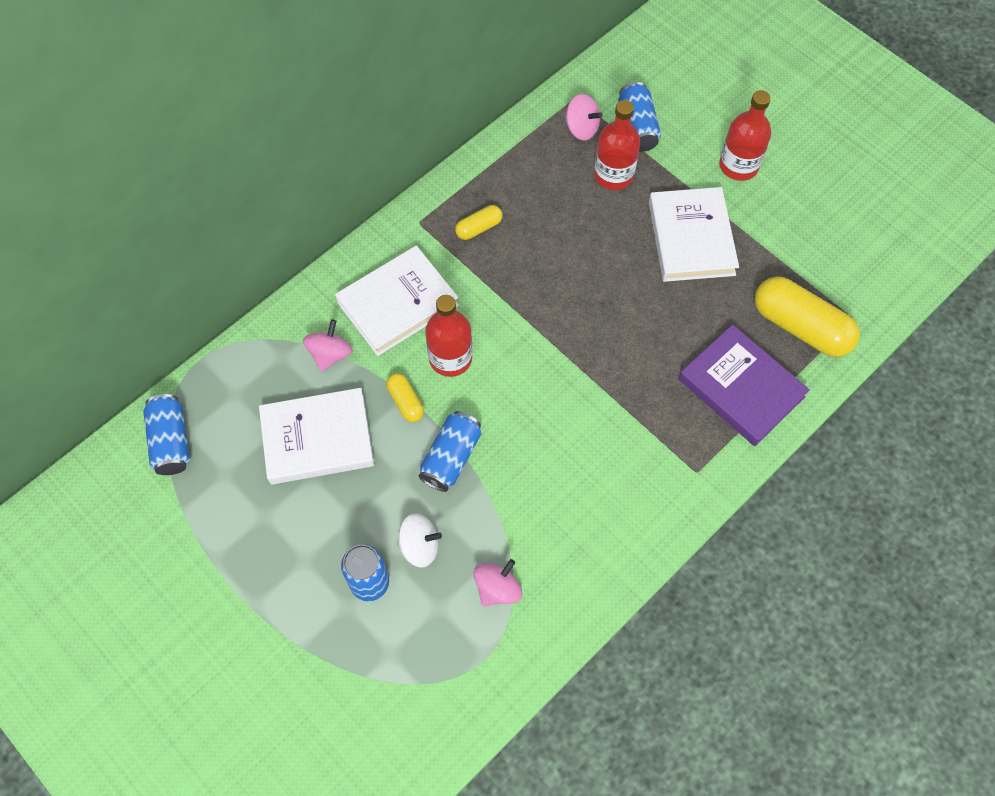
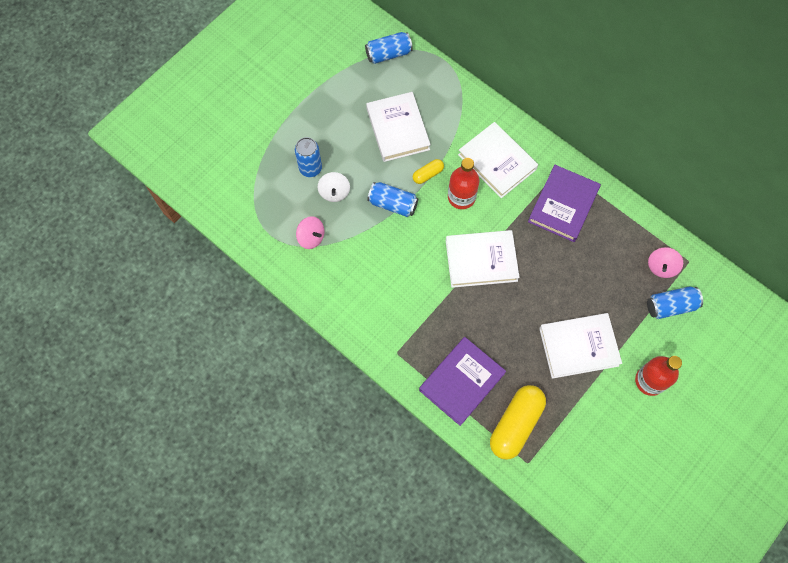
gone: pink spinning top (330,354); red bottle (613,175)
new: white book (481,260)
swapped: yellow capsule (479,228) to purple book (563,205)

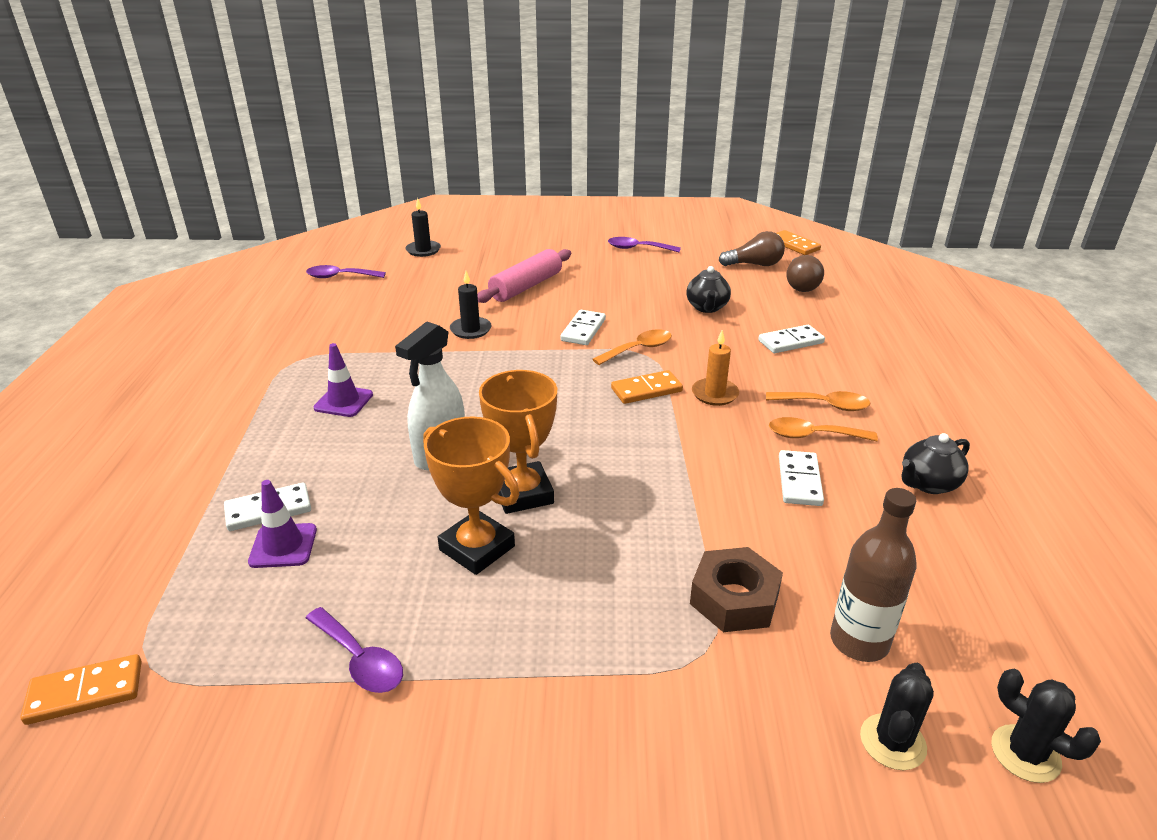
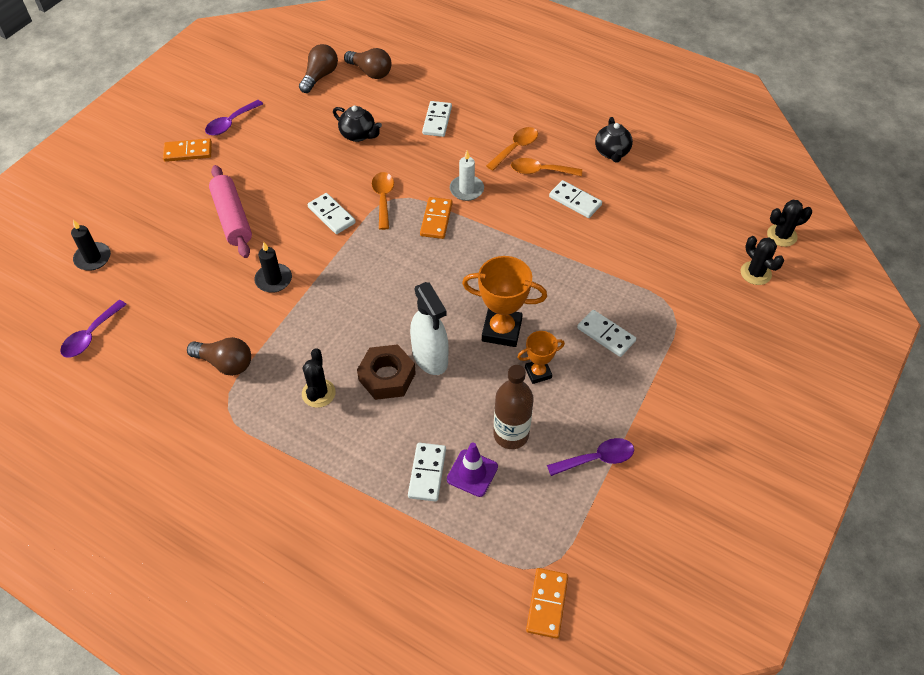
new: brown light bulb (225,363); white domino (606,335)
shifted: orange domino (794,245) to (188,152); brown nut (734,599) to (387,377); brown bottle (859,641) to (511,434)
swapped: purple traffic cone (343,401) to black cactus (318,393)
repainted: orange candle (715,394) to white candle (466,189)
rotated: orange spoon (812,435) = (540,171) 60 degrees clockwise
scaled: orange trophy (477,548) = (538,373) x0.58

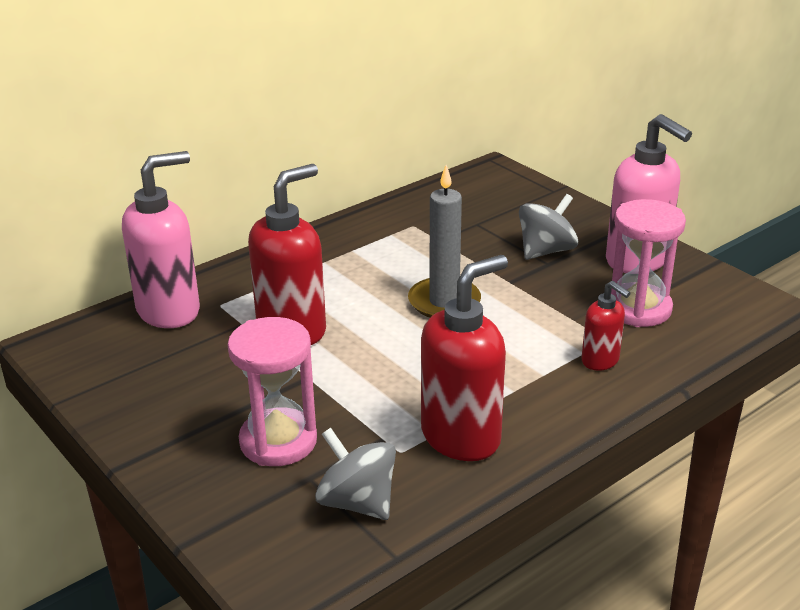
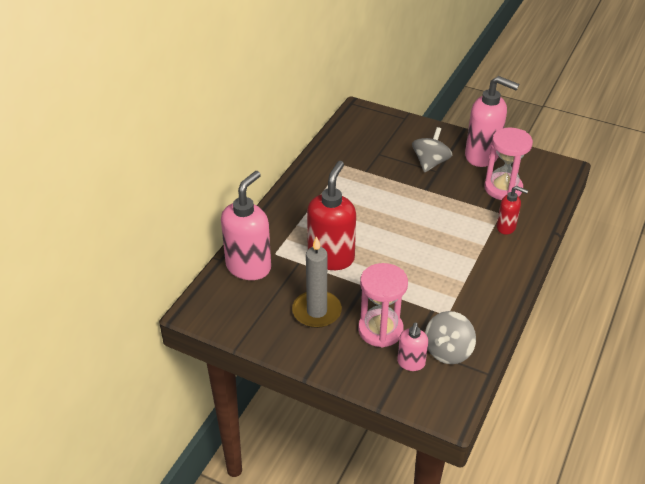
gone: red soap dispenser (461,437)
new: pink soap dispenser (411,363)
shifted: grey candle (444,302) to (317,311)
rotated: grey spinning top (357,502) = (448,351) 75 degrees counterclockwise

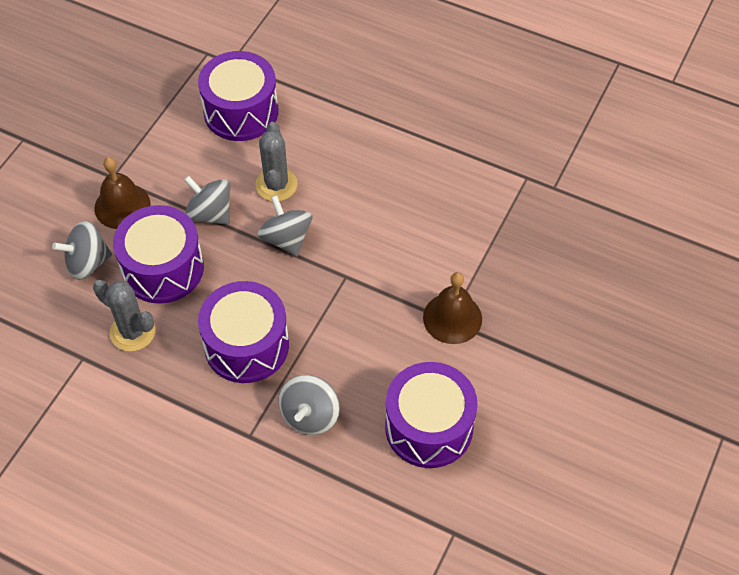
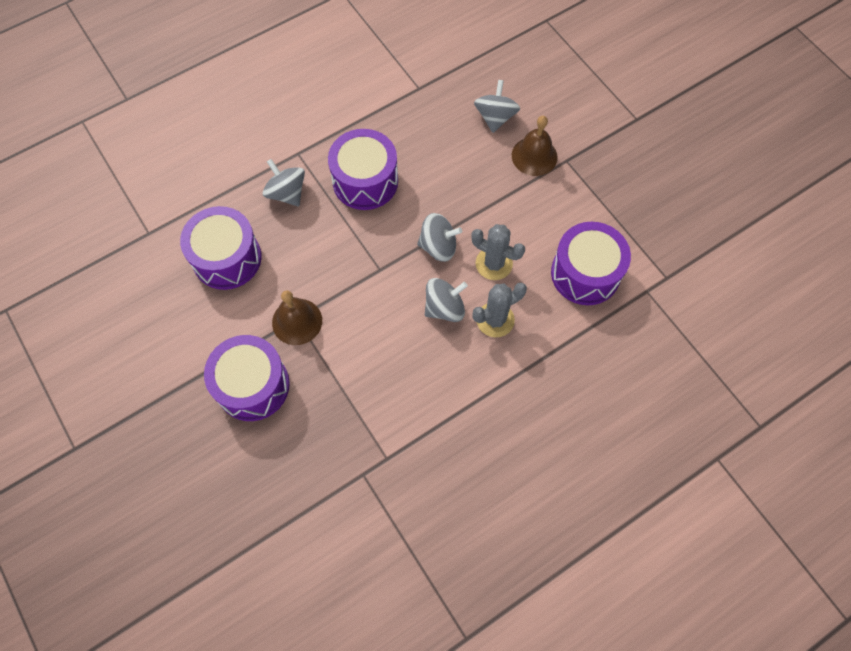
shifted: purple drum (163,268) to (252,385); grey spinning top (210,214) to (444,308); grey cactus (132,332) to (495,320)

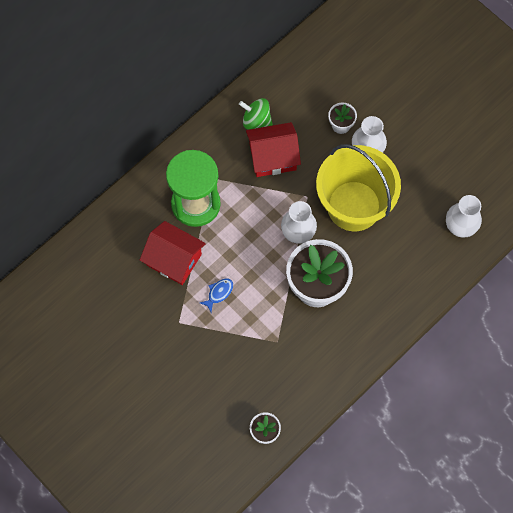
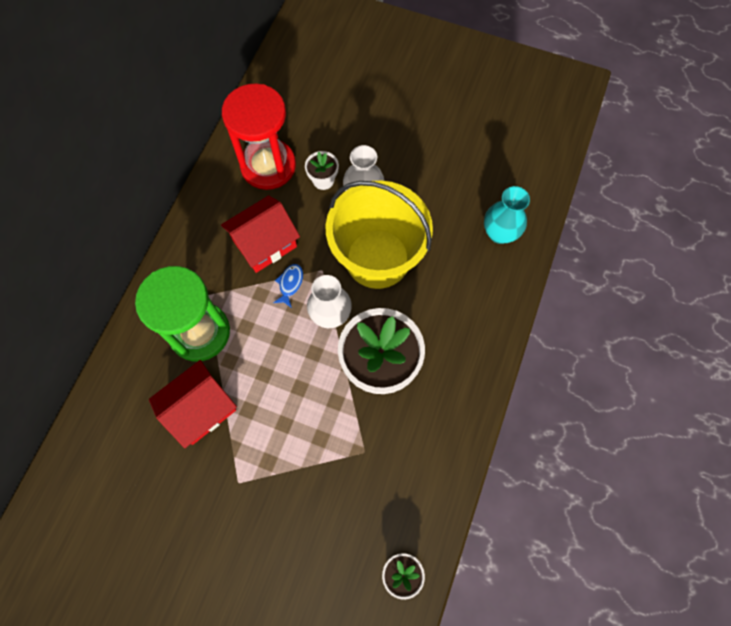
gone: green spinning top (256,120)
new: red hourglass (268,166)
shifted: blue fish (219,293) to (290,284)
repainted: white vase (460,227) to turquoise vase (499,233)
rotated: red house (174,260) = (201,409) 45 degrees counterclockwise

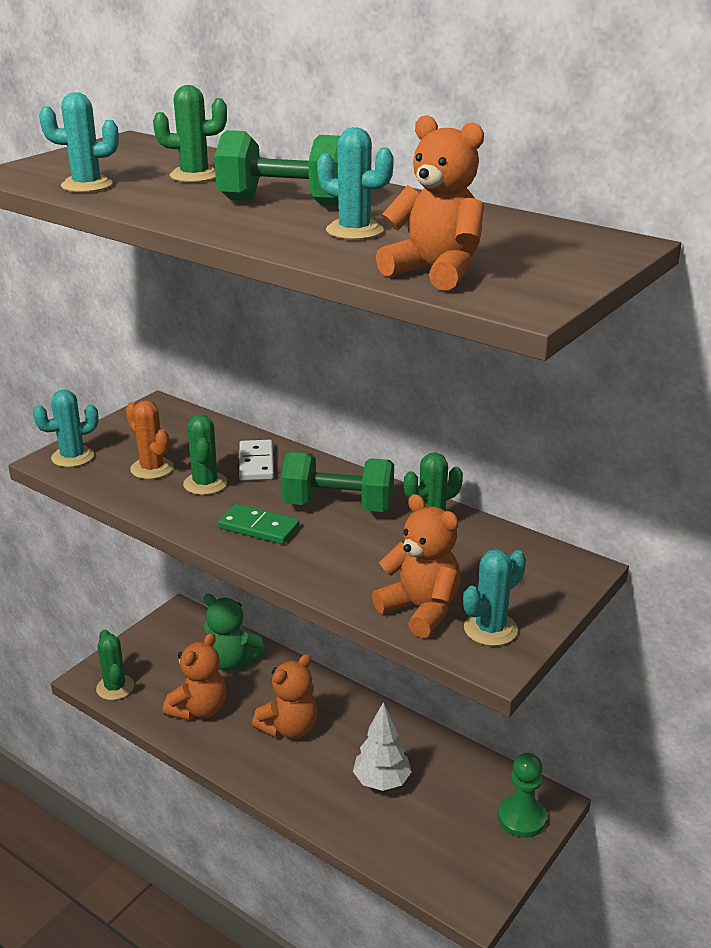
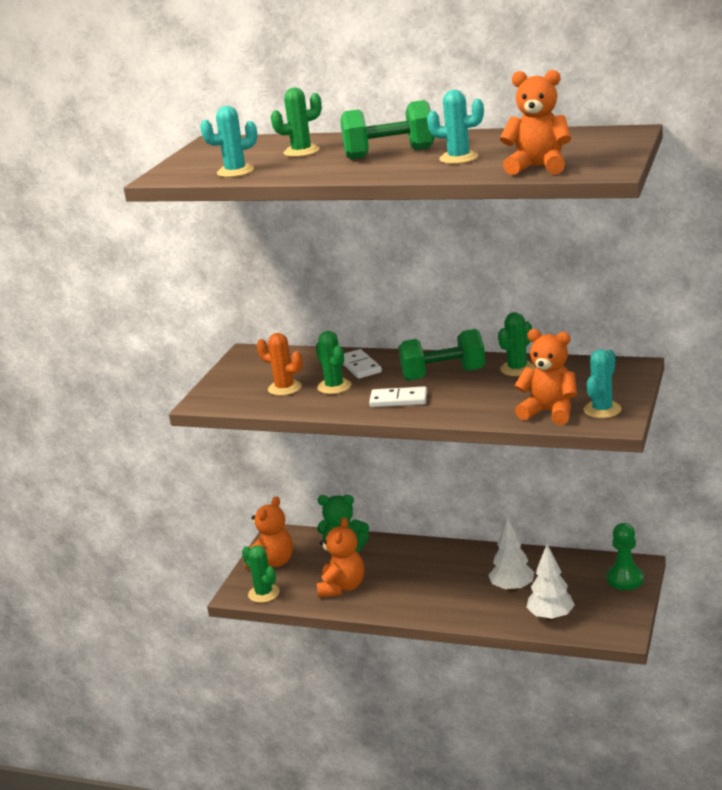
gone: turquoise cactus (72,457)
new: white tree (550,617)
shifted: orange teddy bear (289,728) to (272,563)
repainted: green domino (259,527) to white domino (398,400)

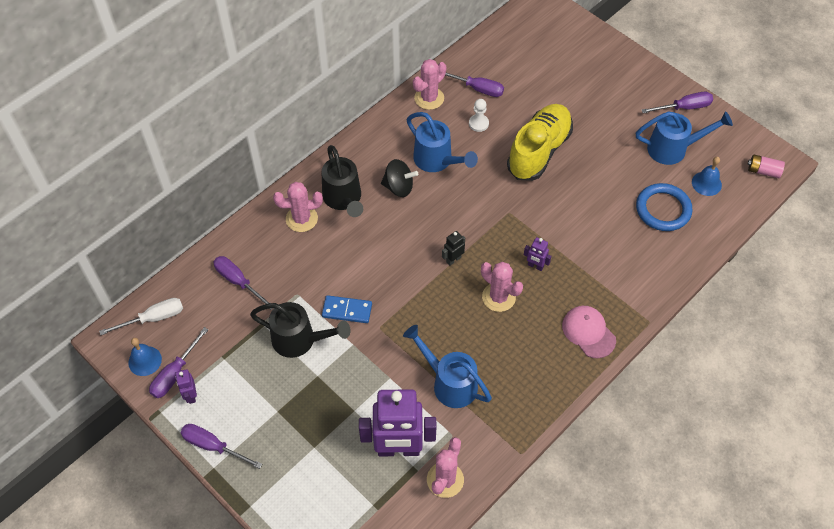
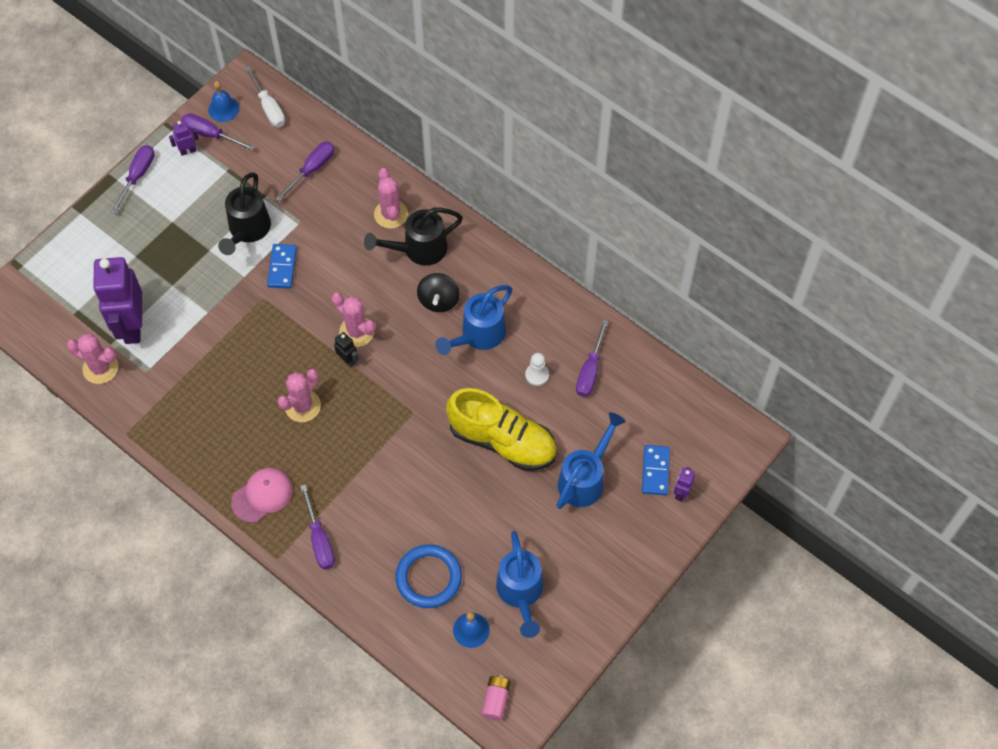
new: blue domino (655,471)
shifted: purple screwdriver (684,107) to (319,539); pink cactus (429,98) to (357,331); blue watering can (449,383) to (585,479); purple robot (535,266) to (681,493)

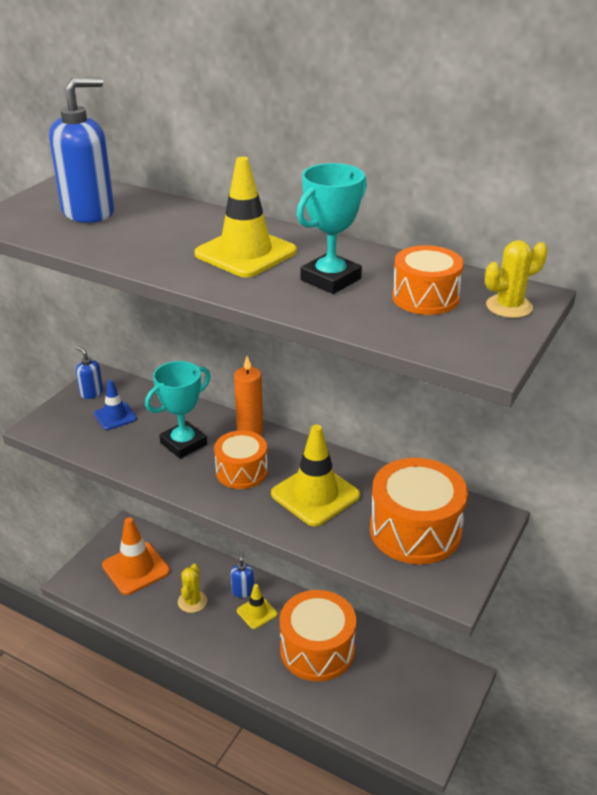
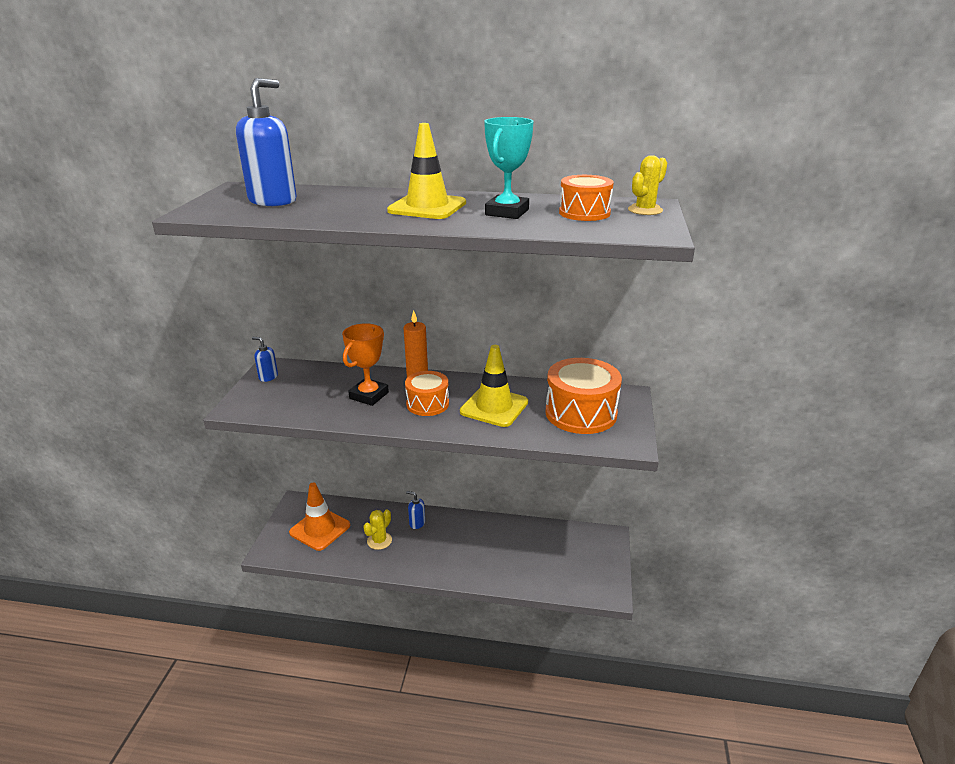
gone: blue traffic cone (115,416); yellow traffic cone (257,612); orange drum (317,649)
repainted: turquoise trophy (183,444) to orange trophy (369,395)
rotated: yellow cactus (192,601) = (379,541) 45 degrees clockwise; blue soap dispenser (243,591) = (417,523) 45 degrees counterclockwise

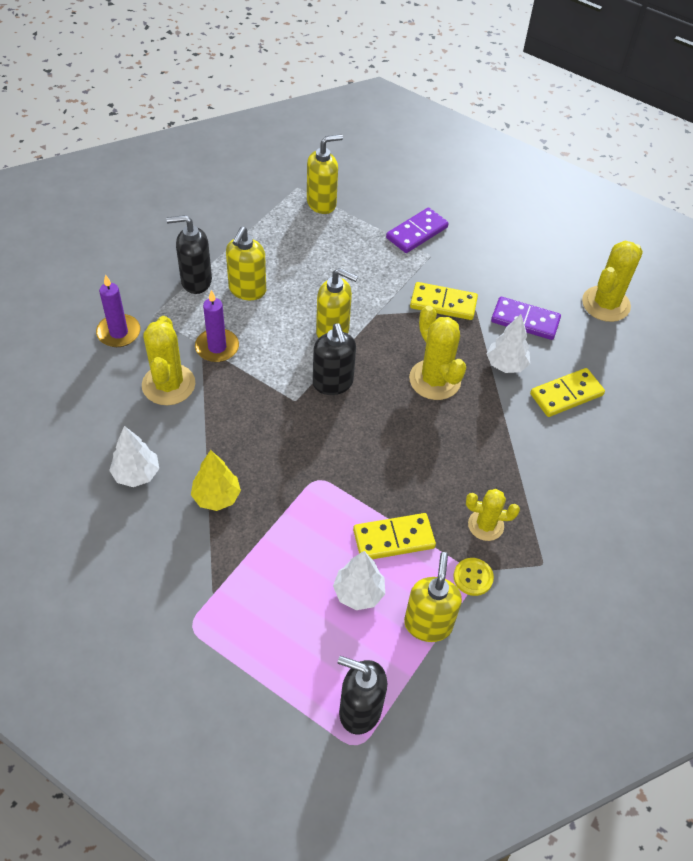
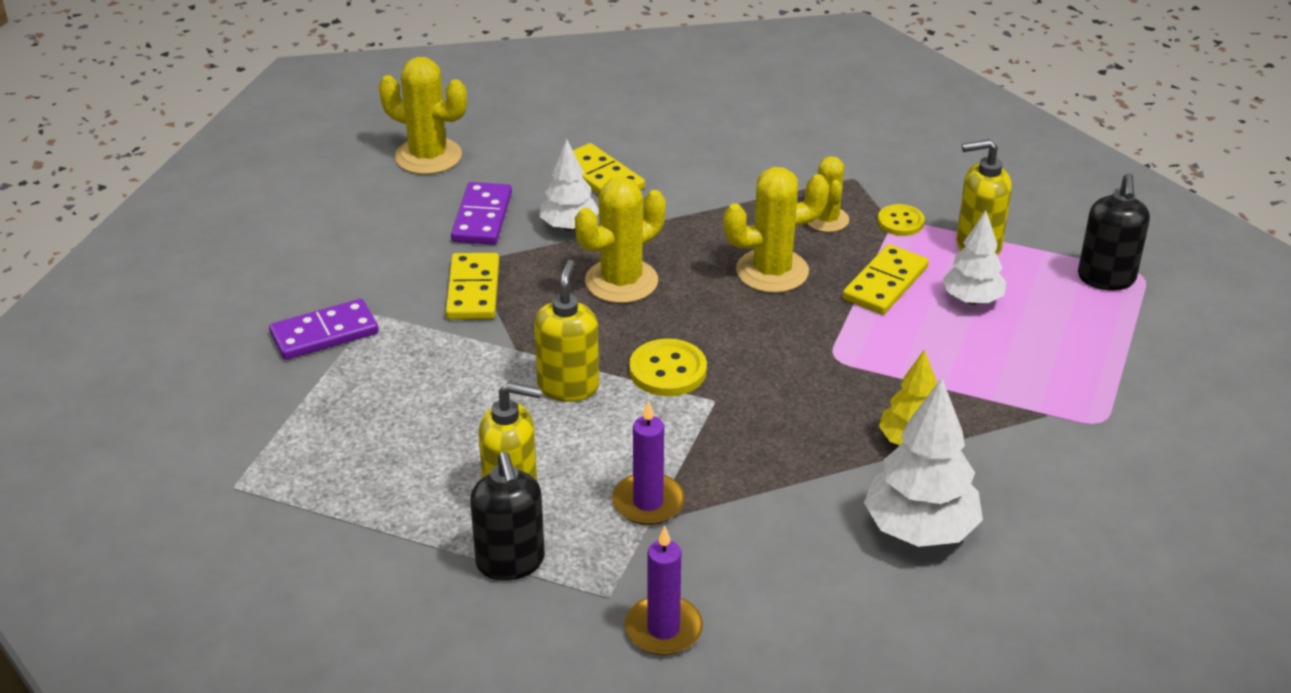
gone: yellow soap dispenser (322,203)
shifted: yellow cactus (168,384) to (772,271)
swapped: black soap dispenser (333,383) to yellow button (668,370)
rotated: purple domino (417,233) = (324,333) 60 degrees counterclockwise; yellow domino (393,539) = (885,283) 60 degrees clockwise
scaled: white tree (136,474) = (920,530) x1.58

